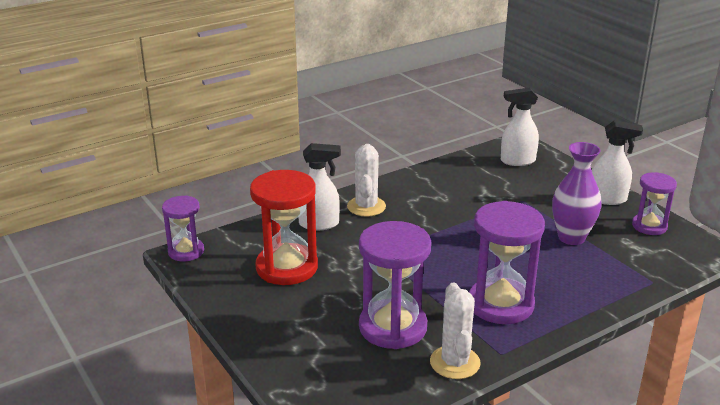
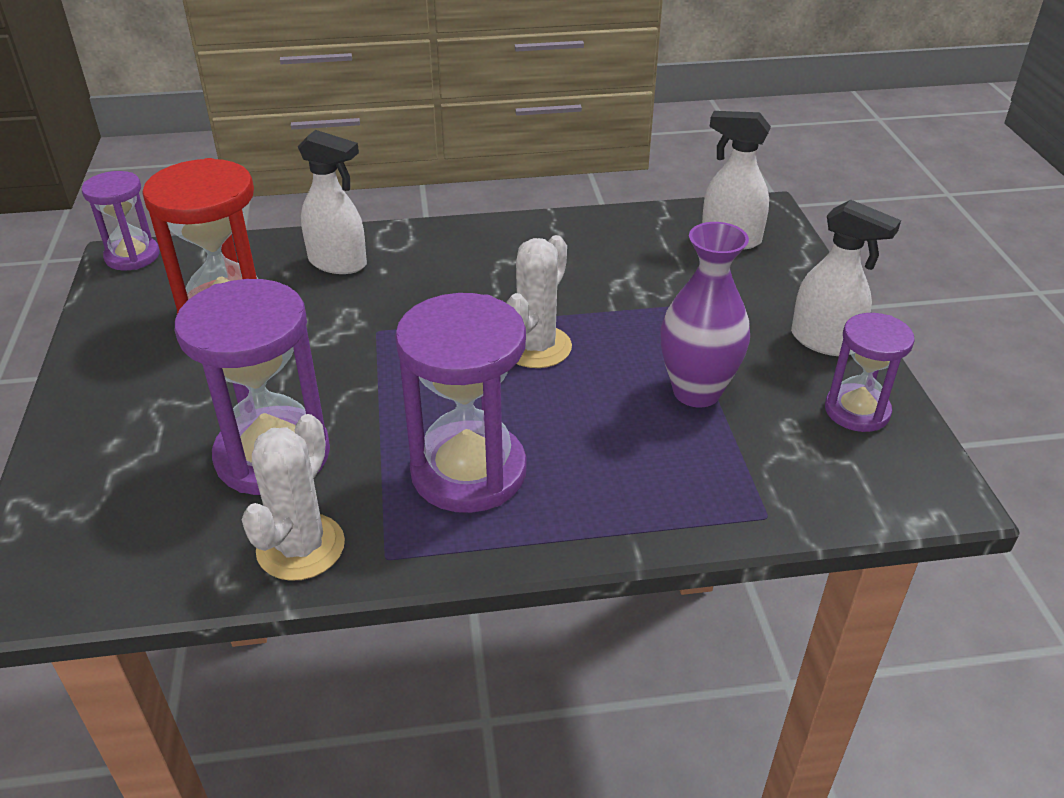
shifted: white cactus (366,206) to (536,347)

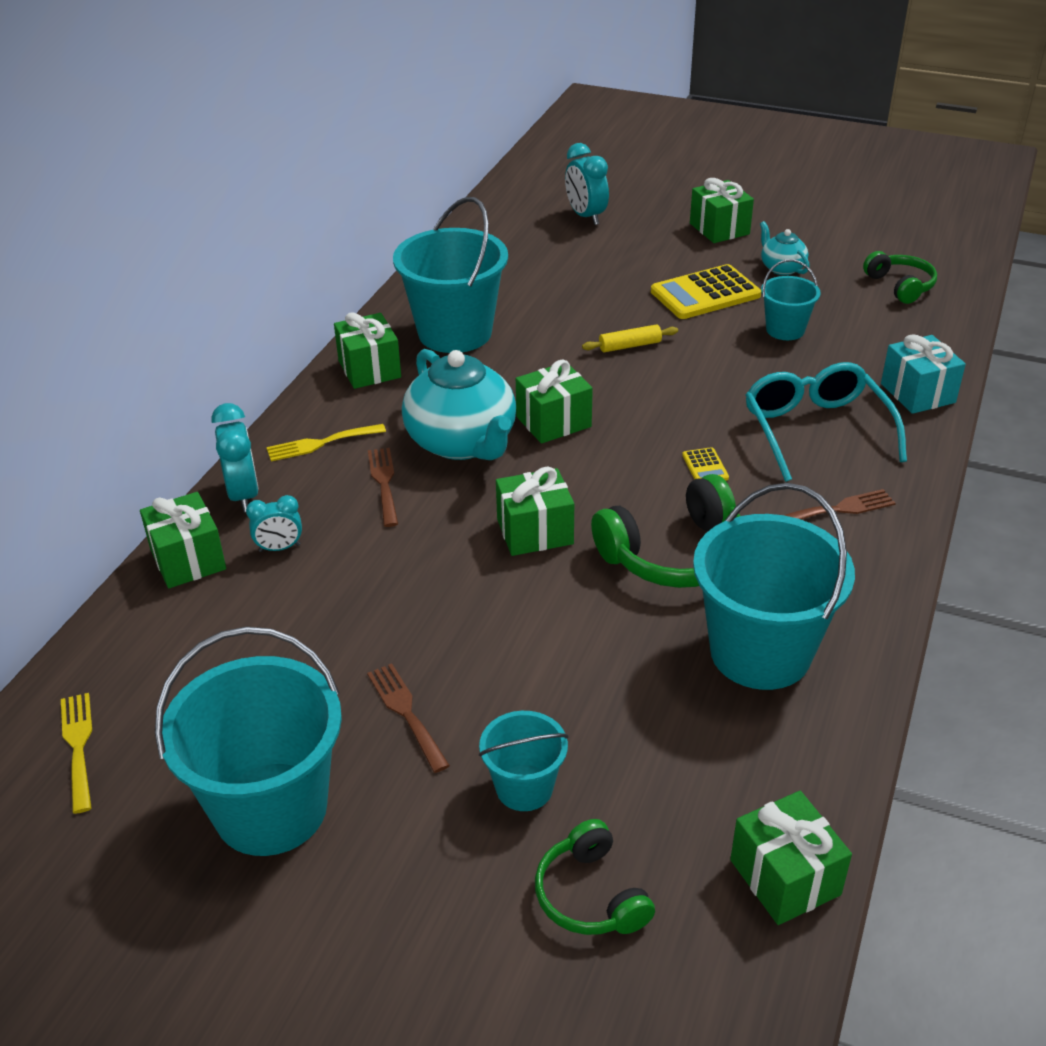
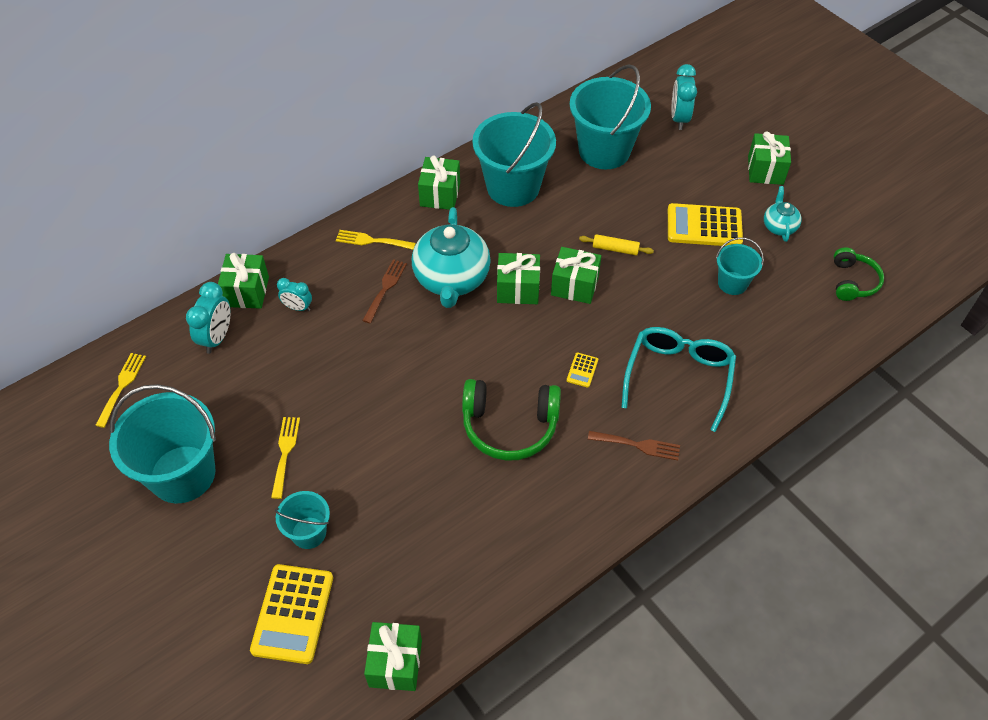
gone: turquoise gift (917,393)
shifted: turquoise clock (243,495) to (217,337); green gift (535,532) to (574,286); turquoise bucket (760,652) to (604,151)
swapped: green headphones (590,895) to yellow calculator (292,614)
repainted: brown fork (406,713) to yellow fork (285,453)

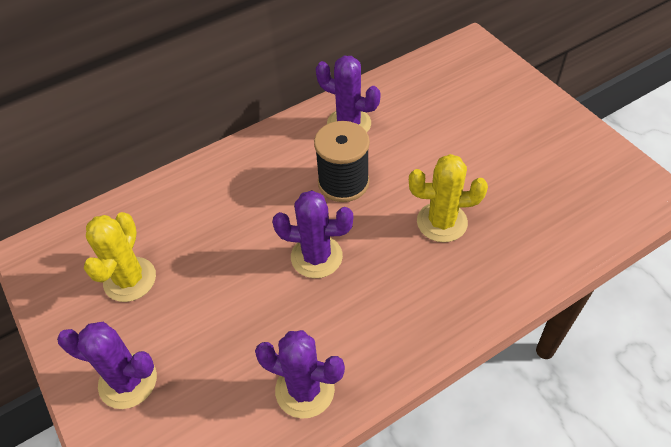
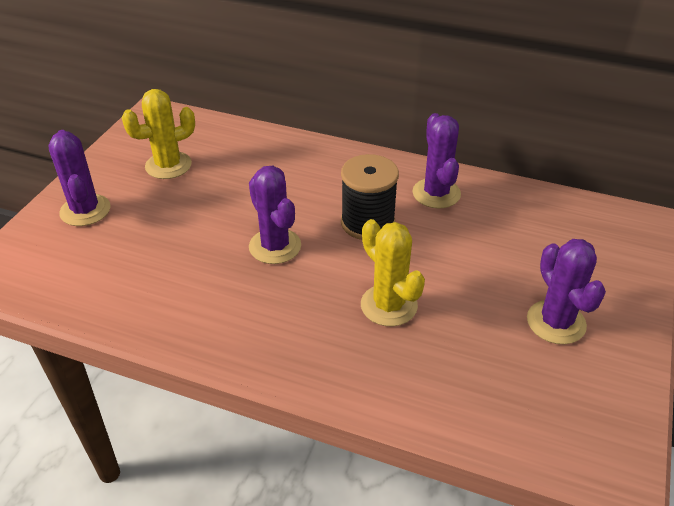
shifted: purple cactus (305,390) to (556,322)

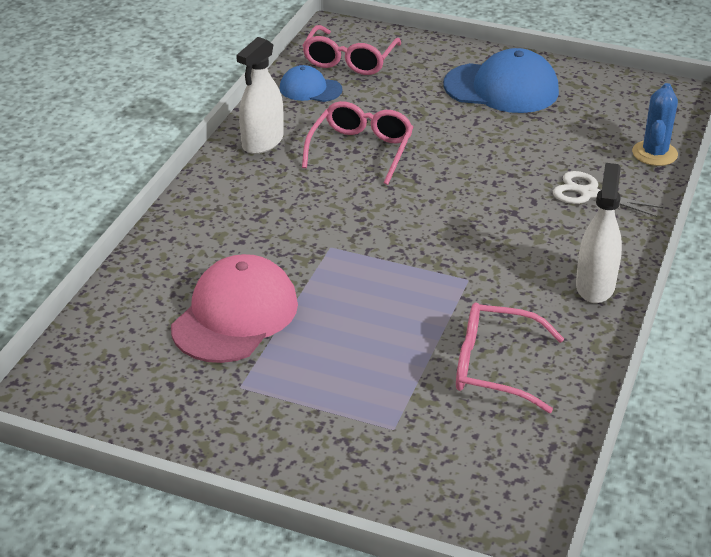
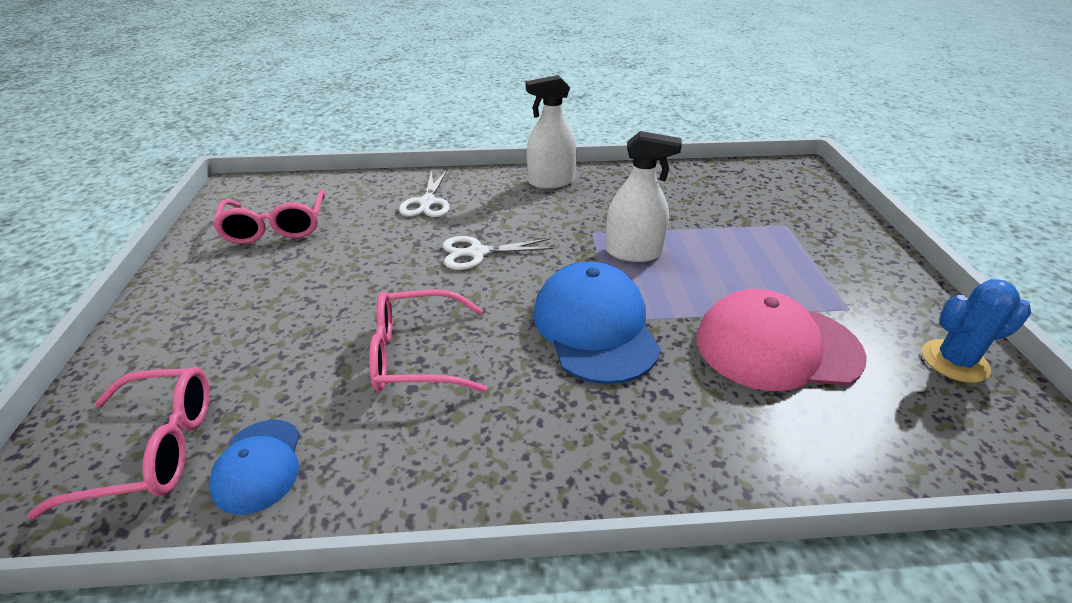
new: white scissors (477,253)
shifted: pink glasses (494,367) to (275,228); blue cap (501,88) to (595,327); white spray bottle (262,142) to (633,252); blue cactus (654,153) to (954,361)

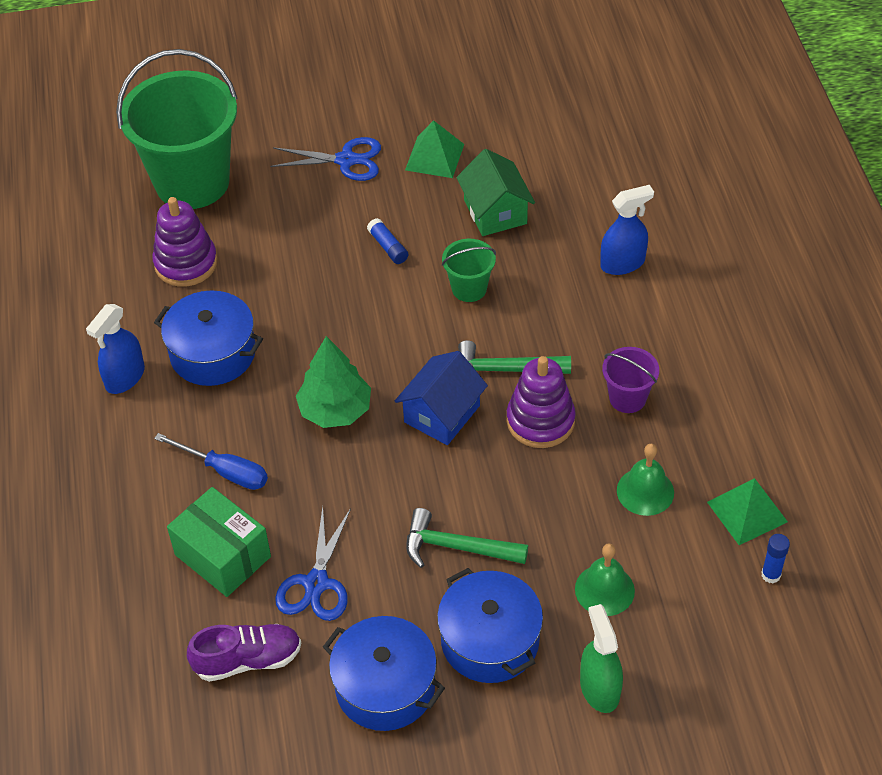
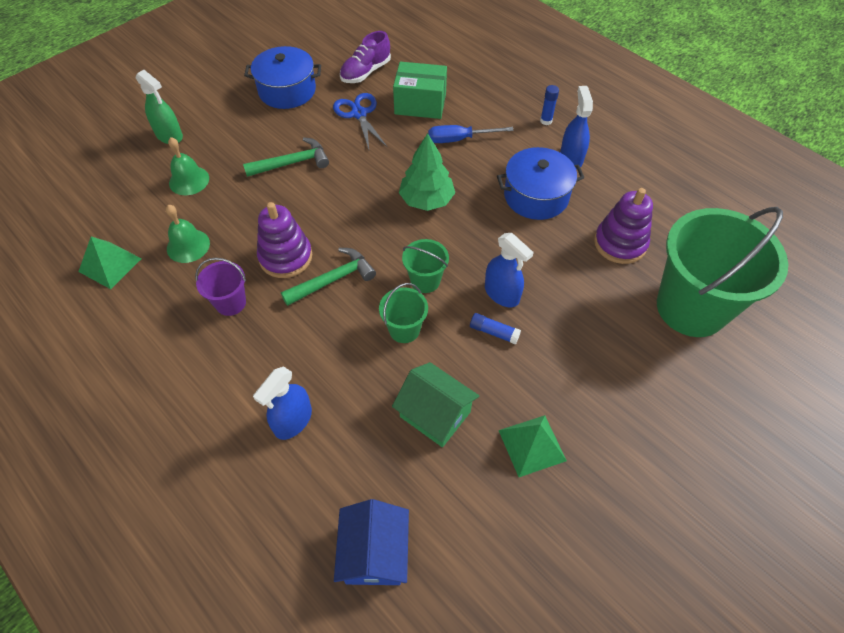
gone: blue scissors (346,160); blue pot (490,640)
new: green bucket (425,280); blue spray bottle (502,294)
shifted: blue house (442,414) to (374,553); blue glue stick (771,575) to (546,121)

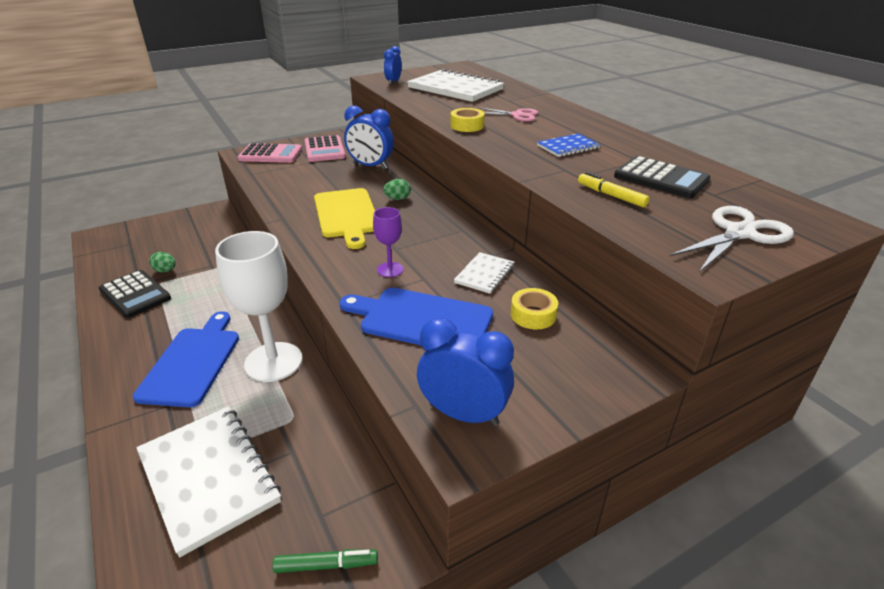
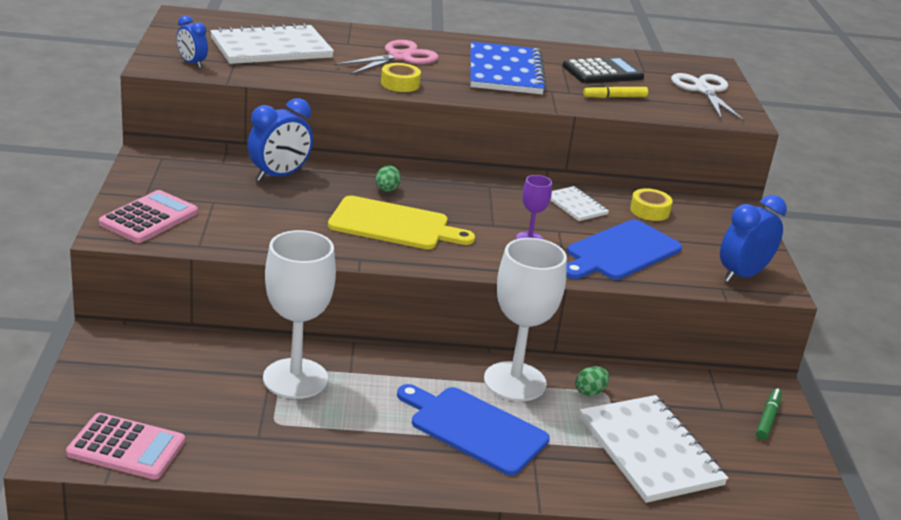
gone: black calculator (135,294)
new: white goblet (295,379)
shifted: pink calculator (324,150) to (126,447); green egg (165,271) to (590,392)
rotated: white notebook (209,477) = (650,451) 75 degrees clockwise
scaled: pink scissors (517,115) = (399,57) x1.51; blue notebook (568,147) = (505,72) x2.00

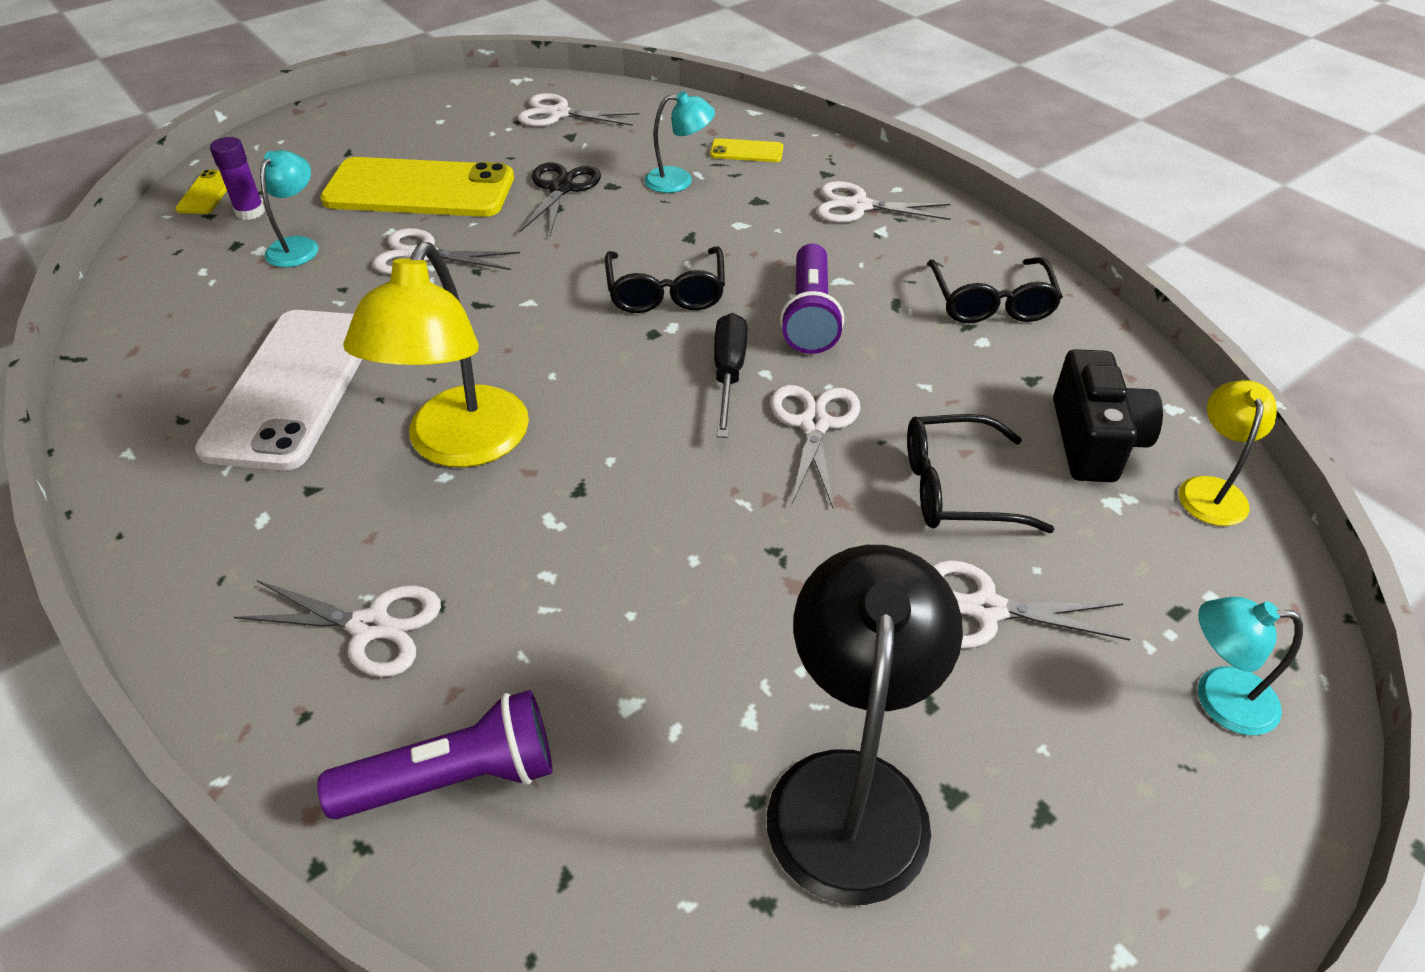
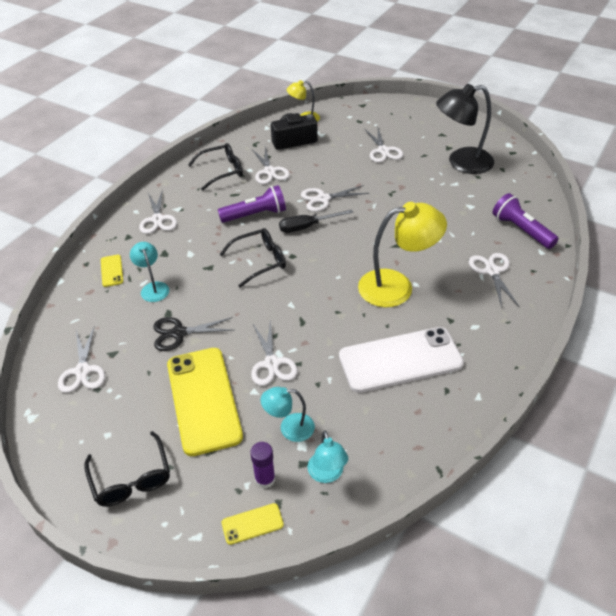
new: white scissors (269,171)
shifted: black glasses (956,488) to (131,478); turquoise lamp (1219,698) to (327,474)

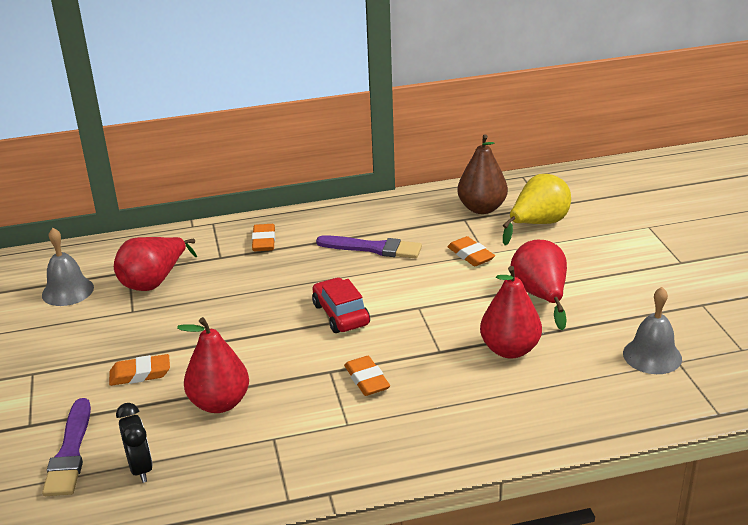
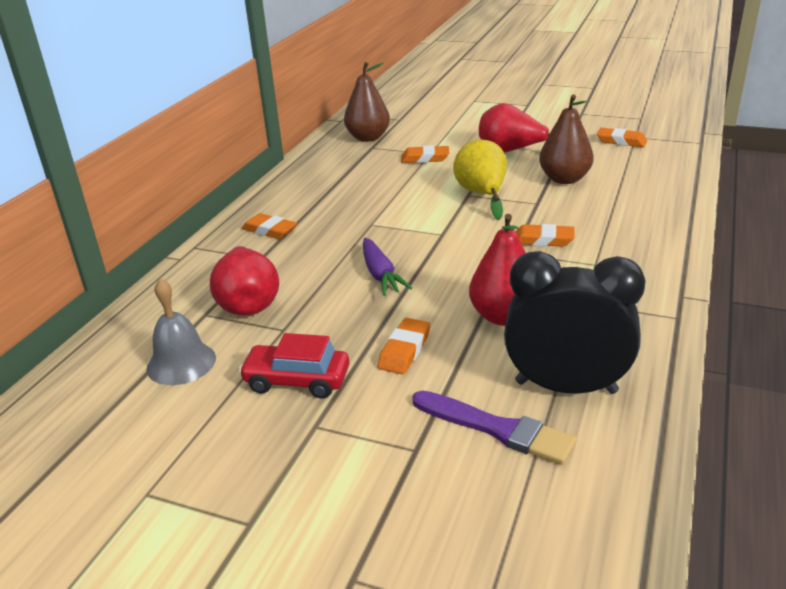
gone: purple brush (373,248)
new: purple carrot (380,275)
shifted: red car (341,314) to (297,380); yellow pear (538,224) to (482,195)
swapped: grey bell (652,356) to orange eraser (621,141)
repainted: red pear (509,349) to brown pear (564,179)
scaled: black clock (140,468) = (566,387) x1.87

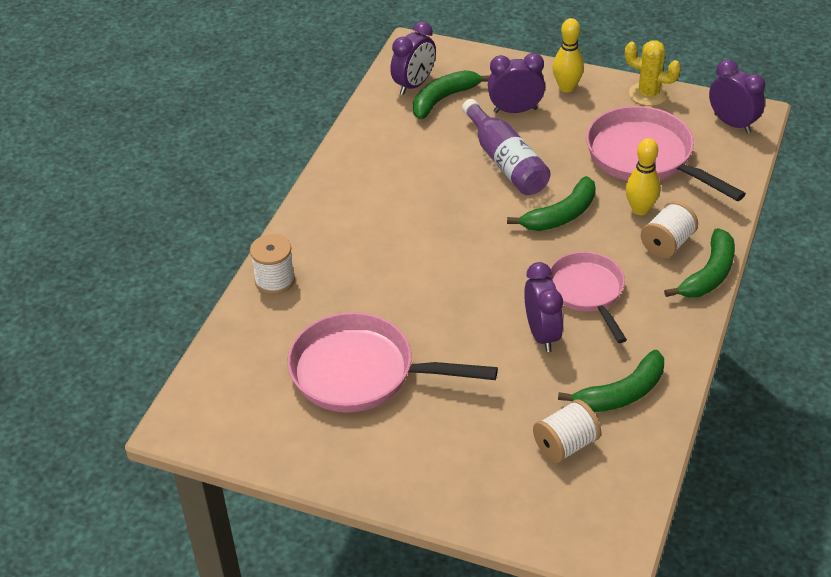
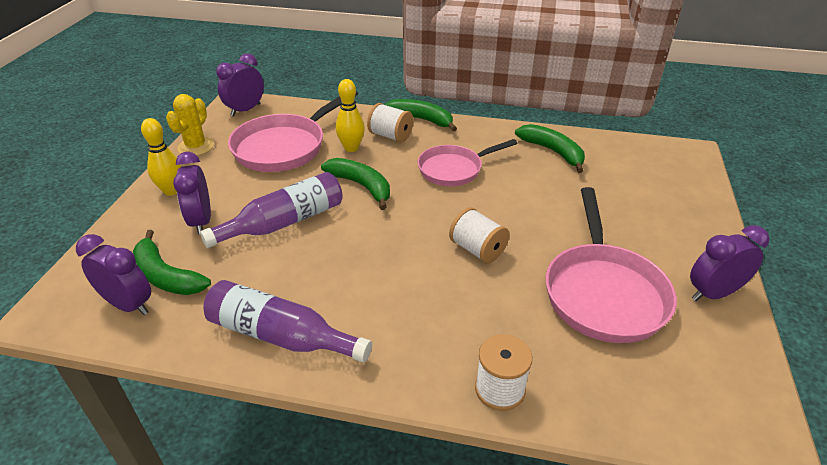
new: purple bottle (280,335)
shifted: white spool (565,445) to (477,250); purple clock (542,334) to (713,293)

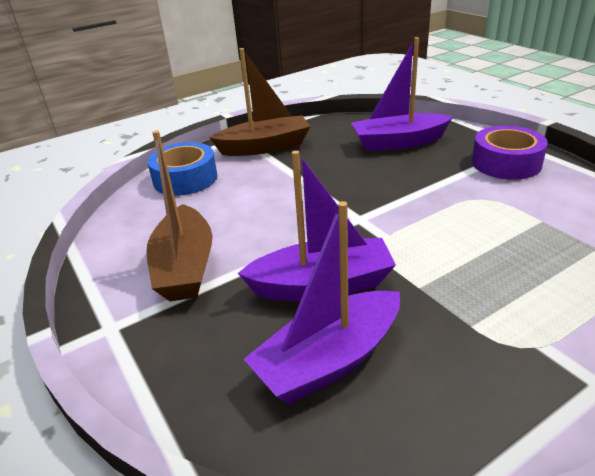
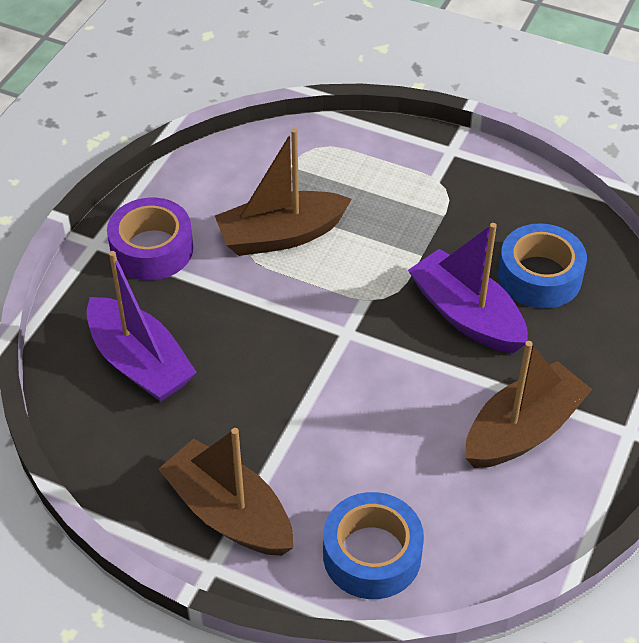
new: brown boat (281,235)
swapped: purple boat (329,360) to blue tape (539,276)

